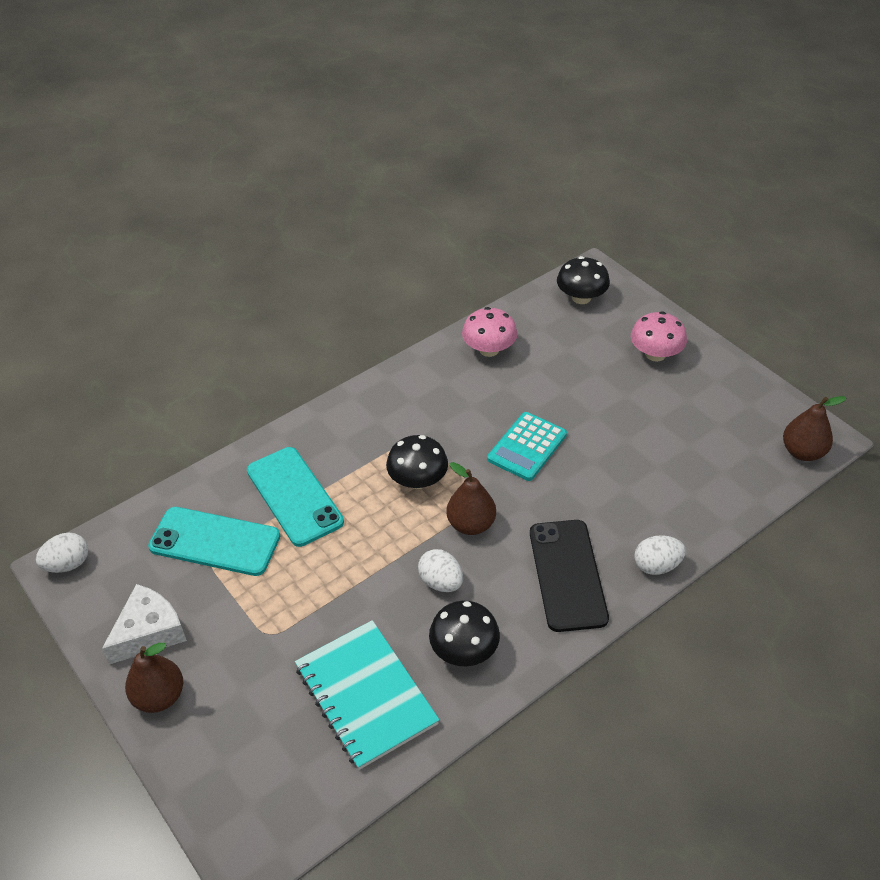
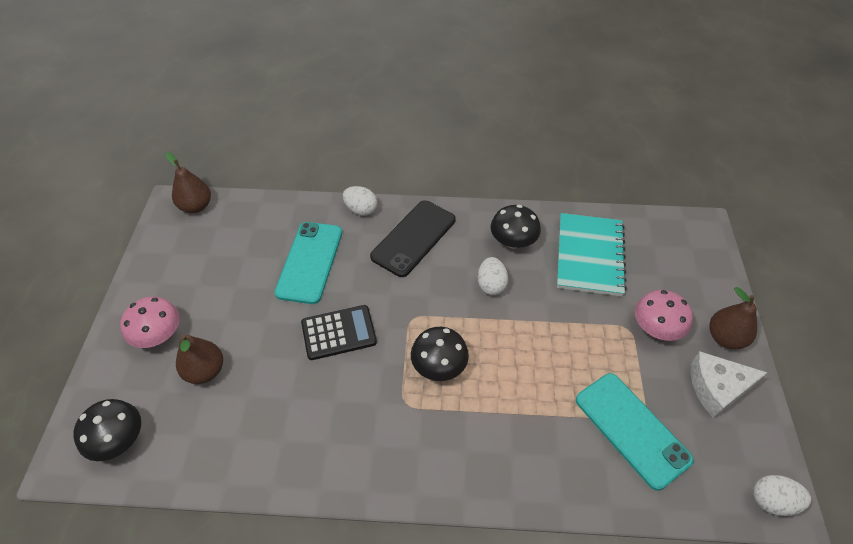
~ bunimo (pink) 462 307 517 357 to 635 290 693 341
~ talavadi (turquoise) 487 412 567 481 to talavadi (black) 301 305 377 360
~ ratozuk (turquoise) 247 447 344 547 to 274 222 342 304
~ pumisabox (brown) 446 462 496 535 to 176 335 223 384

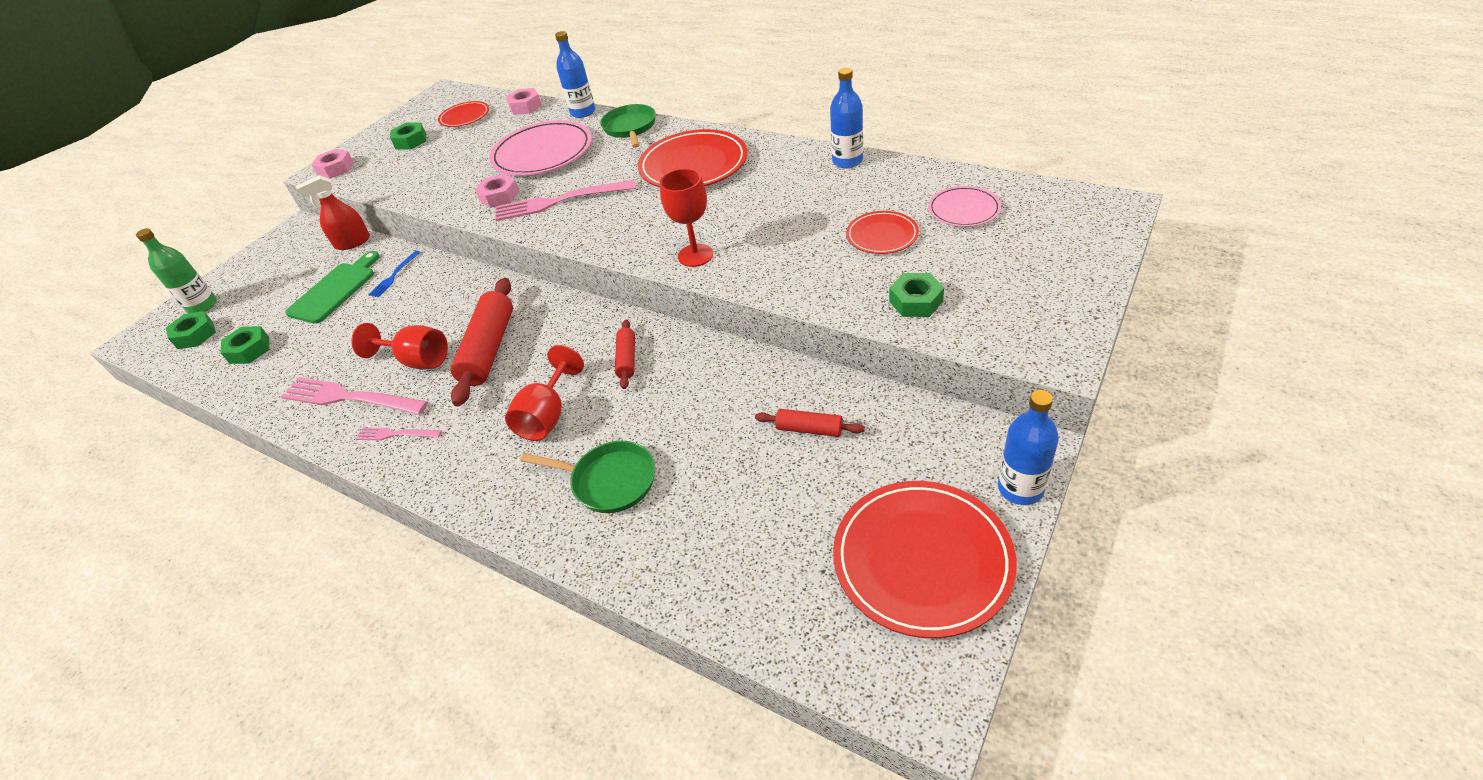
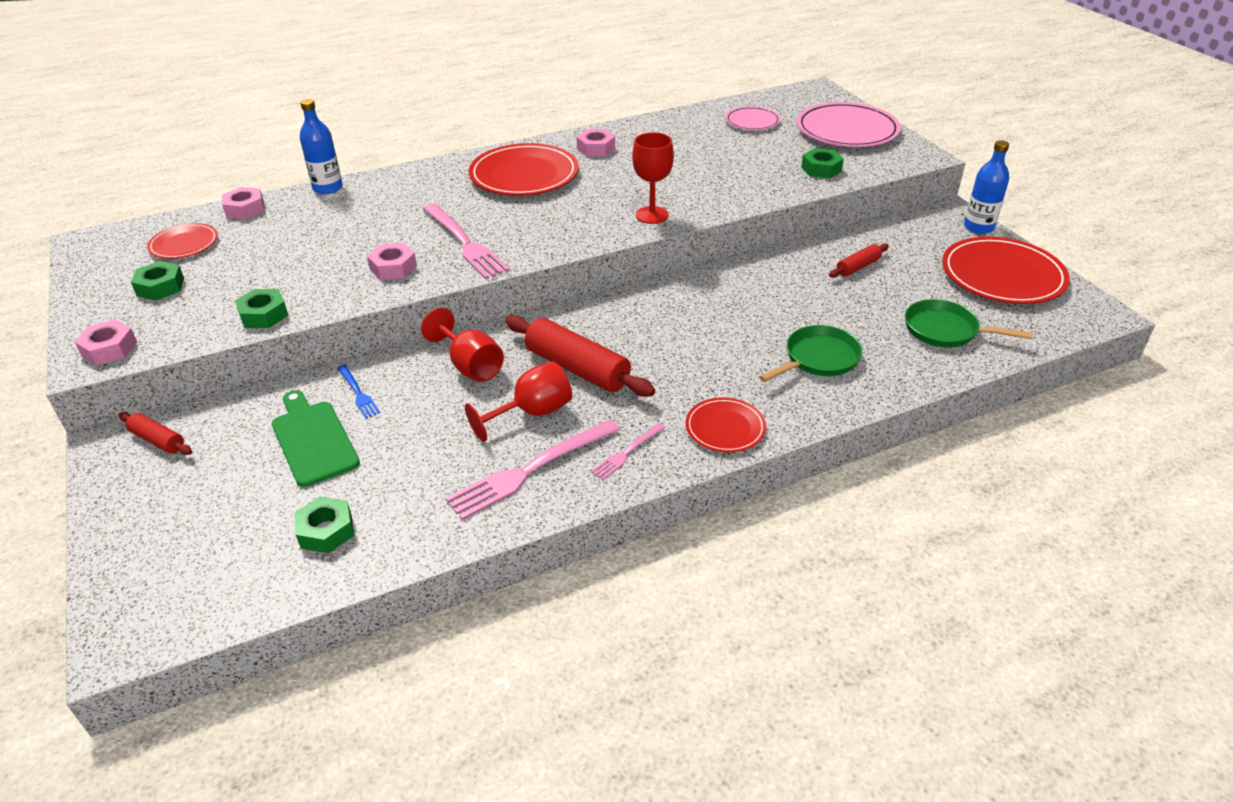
- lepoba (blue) 830 68 863 168
~ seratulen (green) 600 104 656 148 to 905 299 1033 348
~ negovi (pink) 489 120 592 176 to 797 102 901 147
- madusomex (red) 296 175 370 250
~ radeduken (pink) 495 180 636 221 = 423 203 510 279 60 degrees counterclockwise
~ negovi (red) 846 211 919 254 to 686 397 766 453
- lepoba (green) 136 228 217 313
~ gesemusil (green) 166 311 216 349 to 235 289 288 328
~ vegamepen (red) 615 320 635 389 to 119 412 192 455
~ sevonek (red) 505 345 584 441 to 421 308 504 382
+ gesemusil (pink) 577 129 615 156

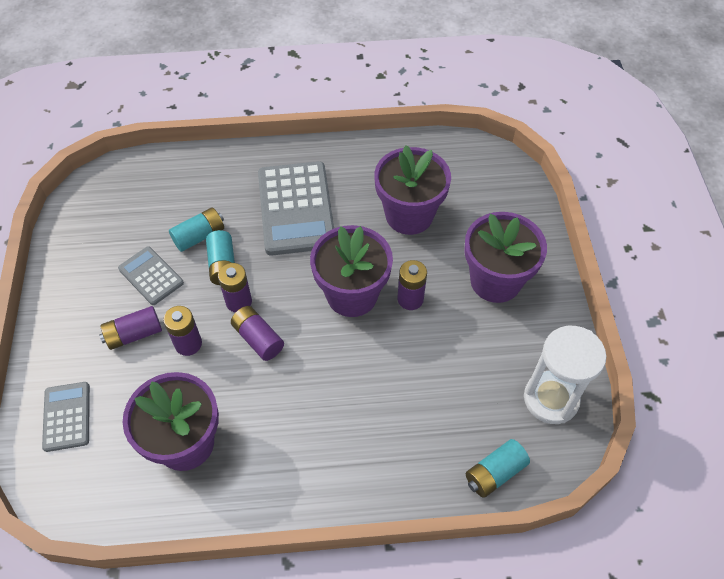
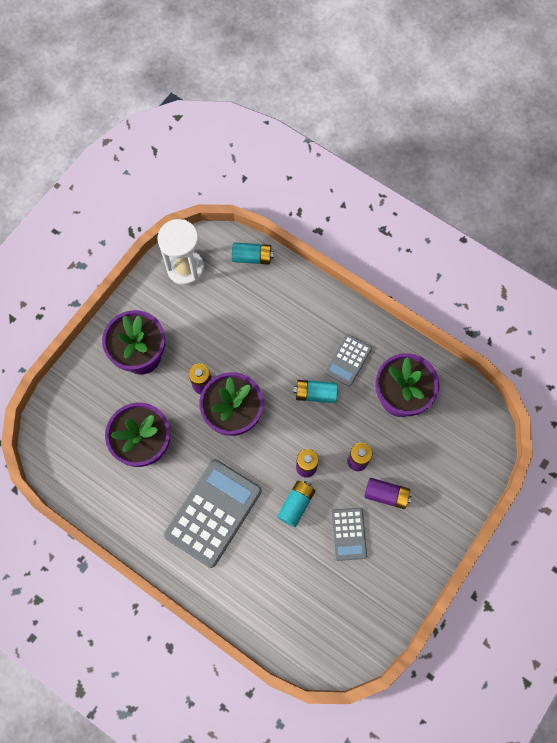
~ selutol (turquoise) 169 208 224 252 to 293 380 338 403
- selutol (purple) 231 306 284 361
~ talavadi (grey) 42 382 90 452 to 324 334 372 387

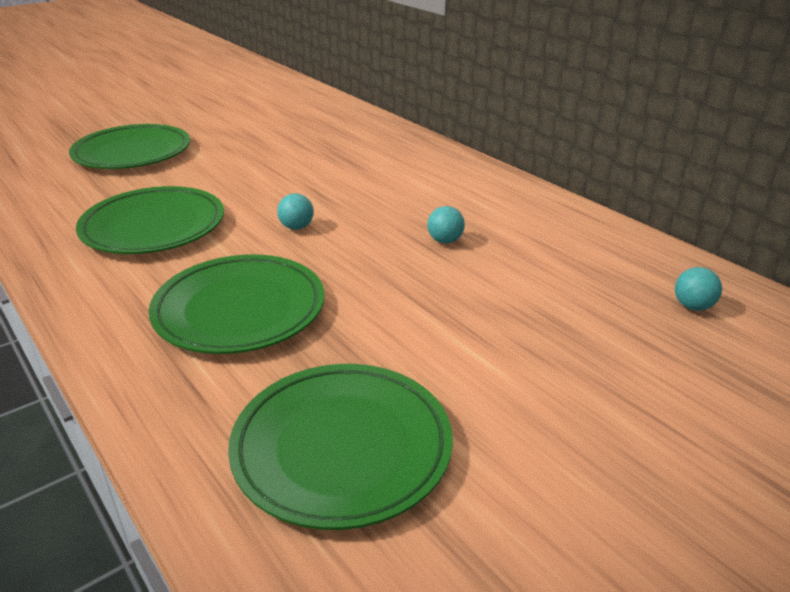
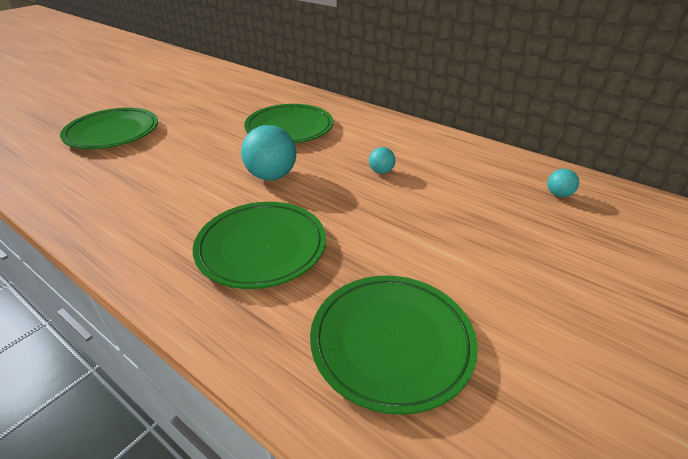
~ negovi (green) 76 186 224 254 to 244 104 333 143
~ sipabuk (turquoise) 277 193 314 230 = 241 125 296 181 x1.99

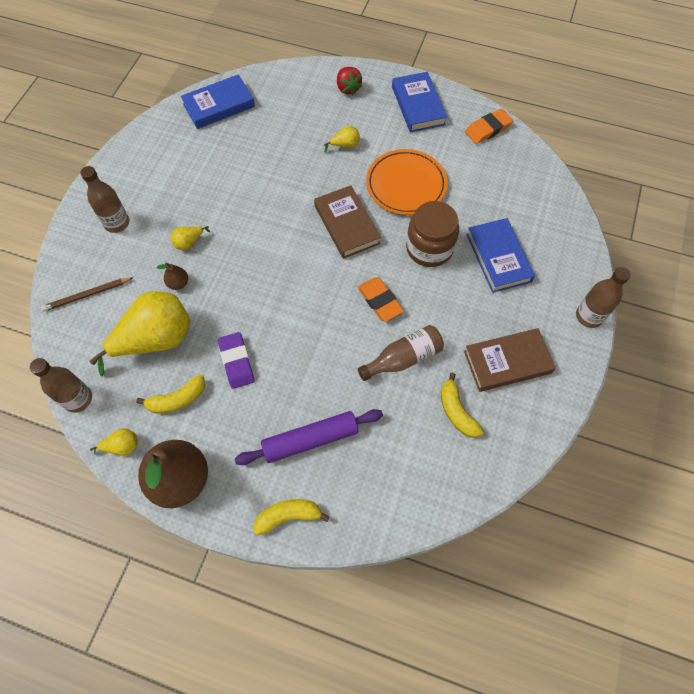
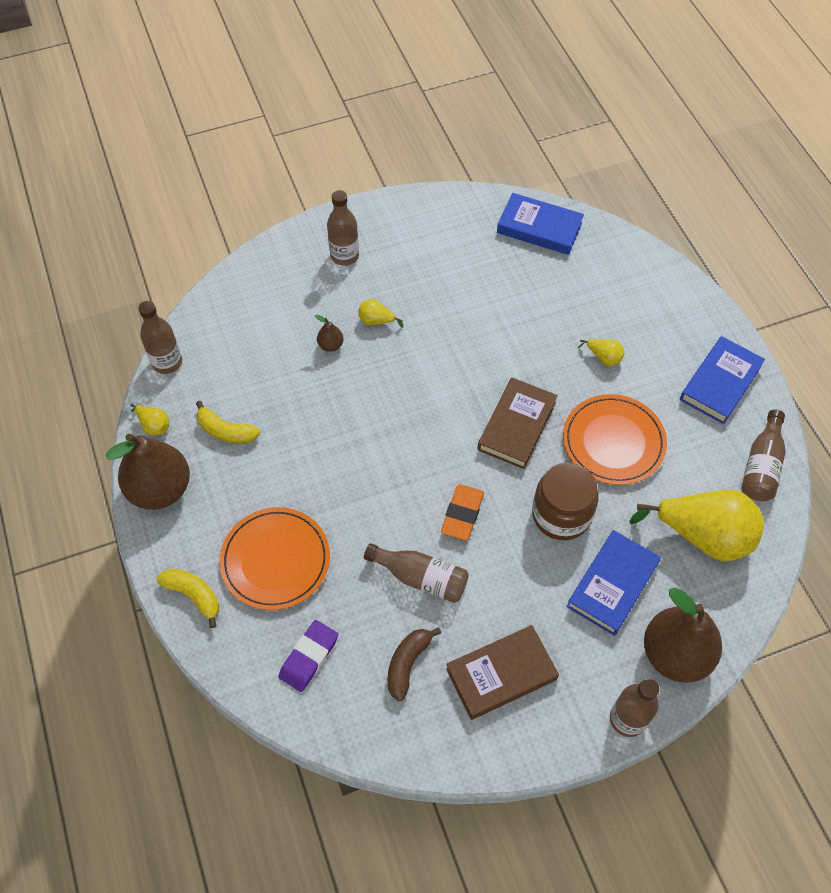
- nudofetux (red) 337 67 362 95
~ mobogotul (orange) 465 109 513 144 to lepoba (brown) 741 409 786 501
- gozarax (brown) 41 277 134 312
~ pumisabox (yellow) 90 291 190 376 to 629 490 764 561
~ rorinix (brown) 464 328 556 392 = 446 625 559 720 60 degrees counterclockwise
~ mobogotul (purple) 218 332 255 389 to 279 620 338 692
~ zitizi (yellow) 441 373 483 438 to zitizi (brown) 388 627 441 701
~ vegamepen (purple) 235 409 383 465 to negovi (orange) 219 507 330 610
+ pumisabox (brown) 644 587 722 683

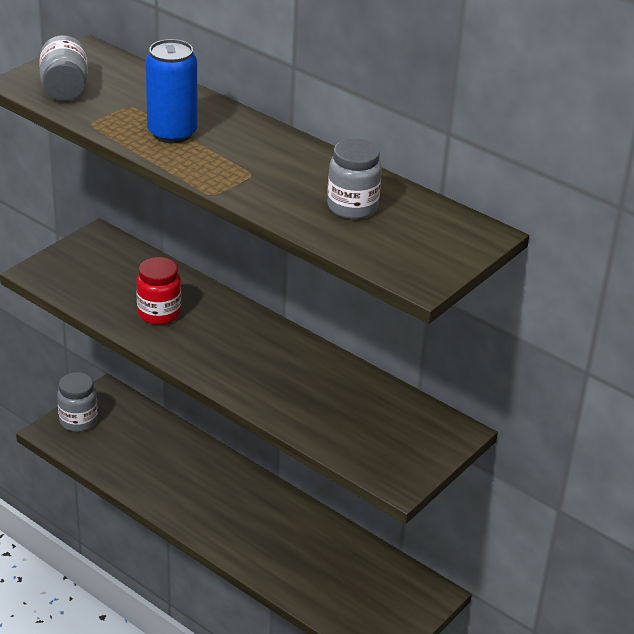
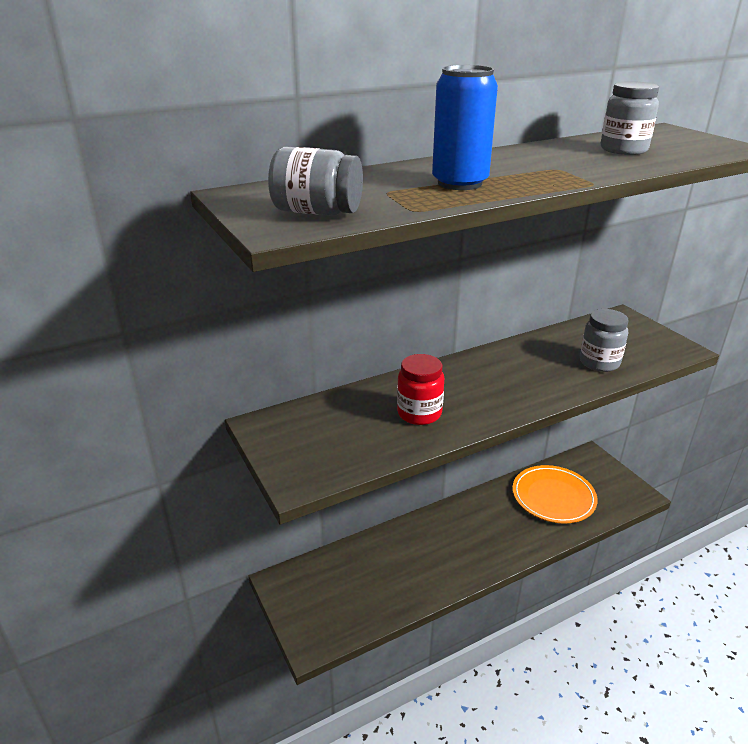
~ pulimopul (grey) 57 372 98 432 to 580 309 628 372
+ negovi (orange) 512 465 598 523

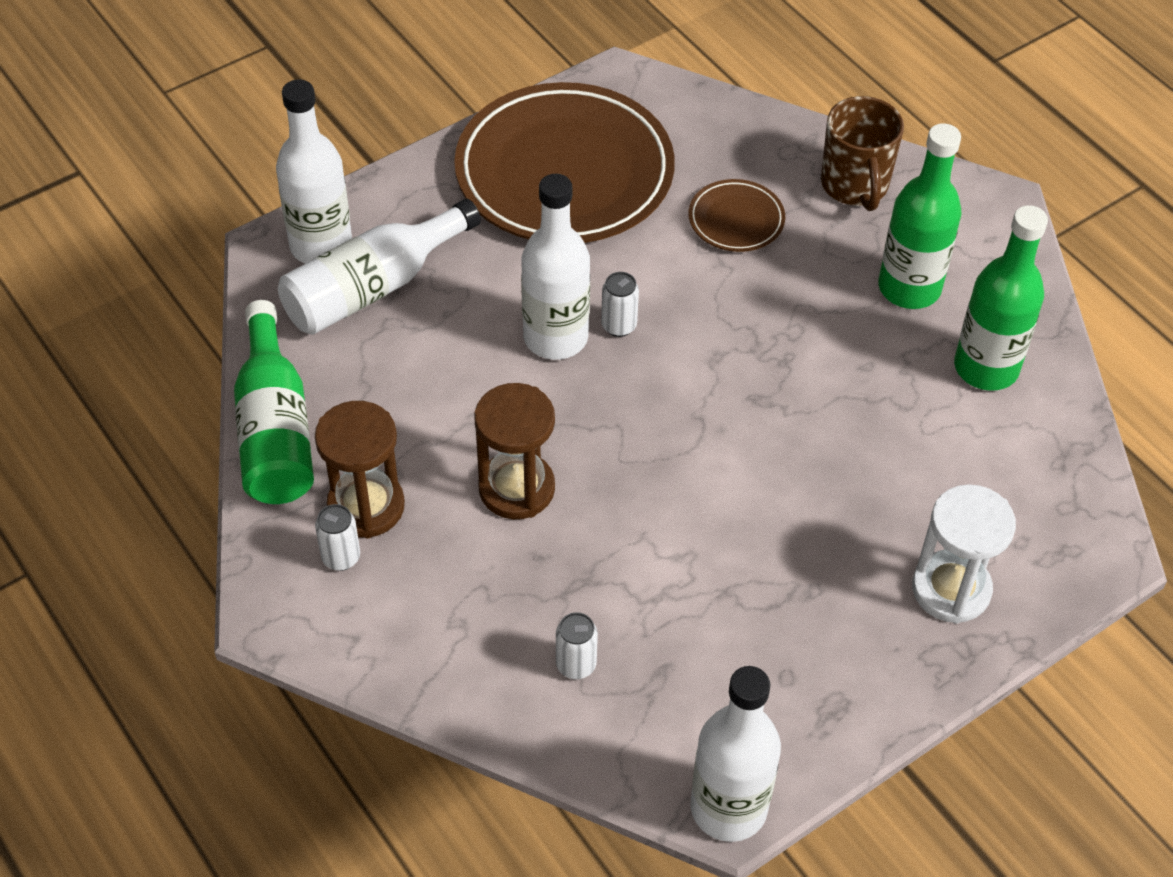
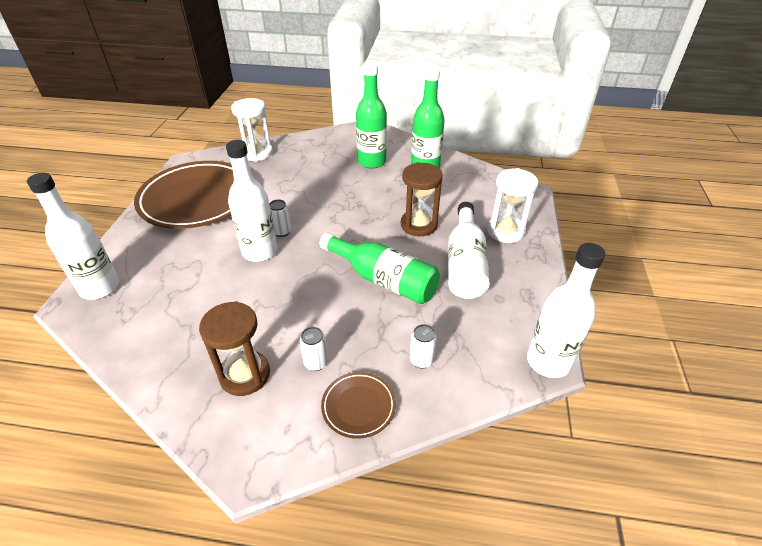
- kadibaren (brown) 821 96 904 211
~ negovi (brown) 689 179 785 252 to 321 372 396 439
~ lepoba (white) 278 199 481 335 to 448 202 490 299
~ lepoba (green) 234 300 314 504 to 320 233 440 304
~ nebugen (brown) 474 383 555 519 to 401 162 443 236
~ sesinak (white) 315 504 360 571 to 300 327 328 371
+ nebugen (white) 231 98 273 162

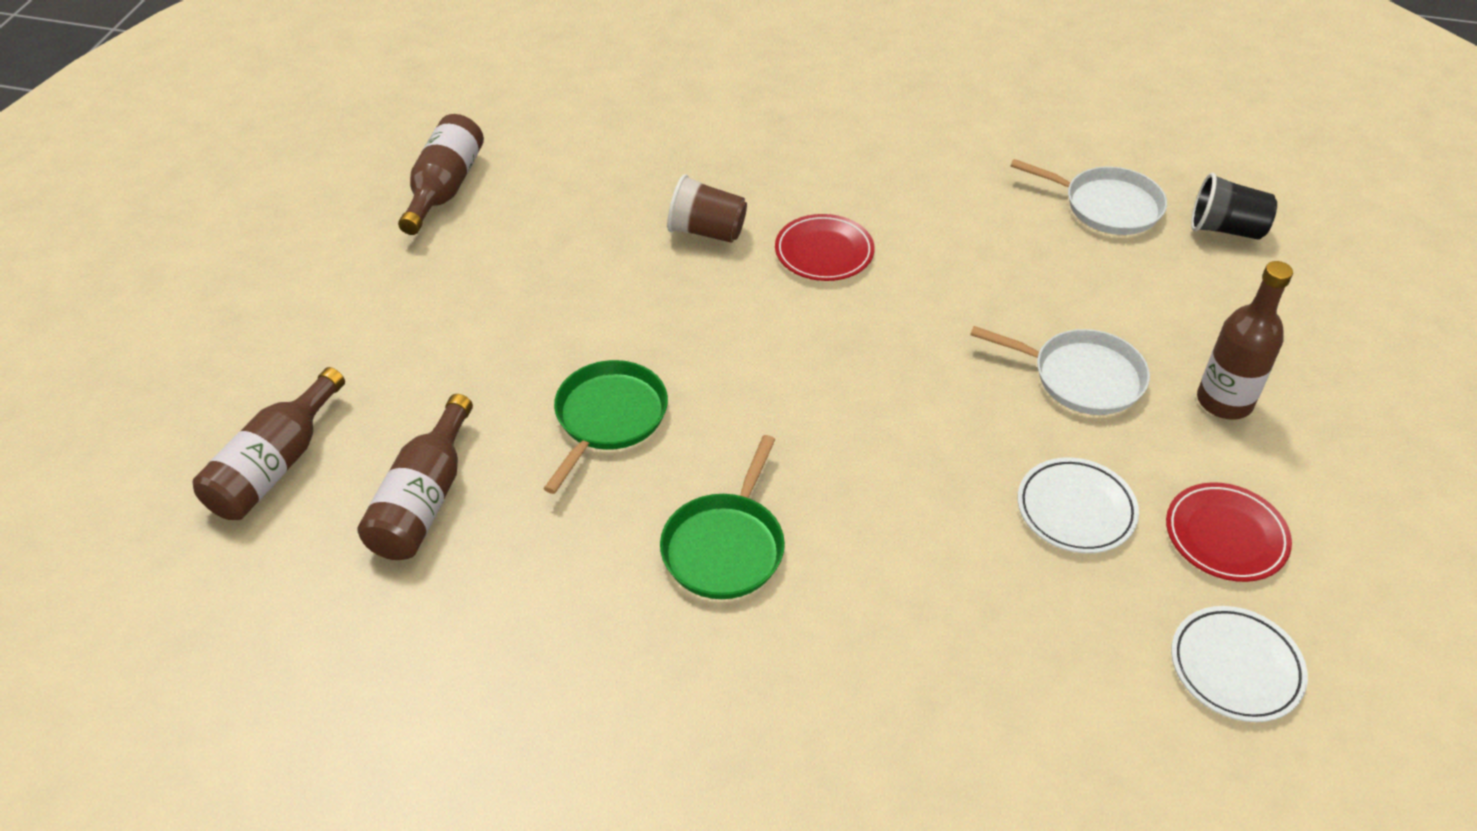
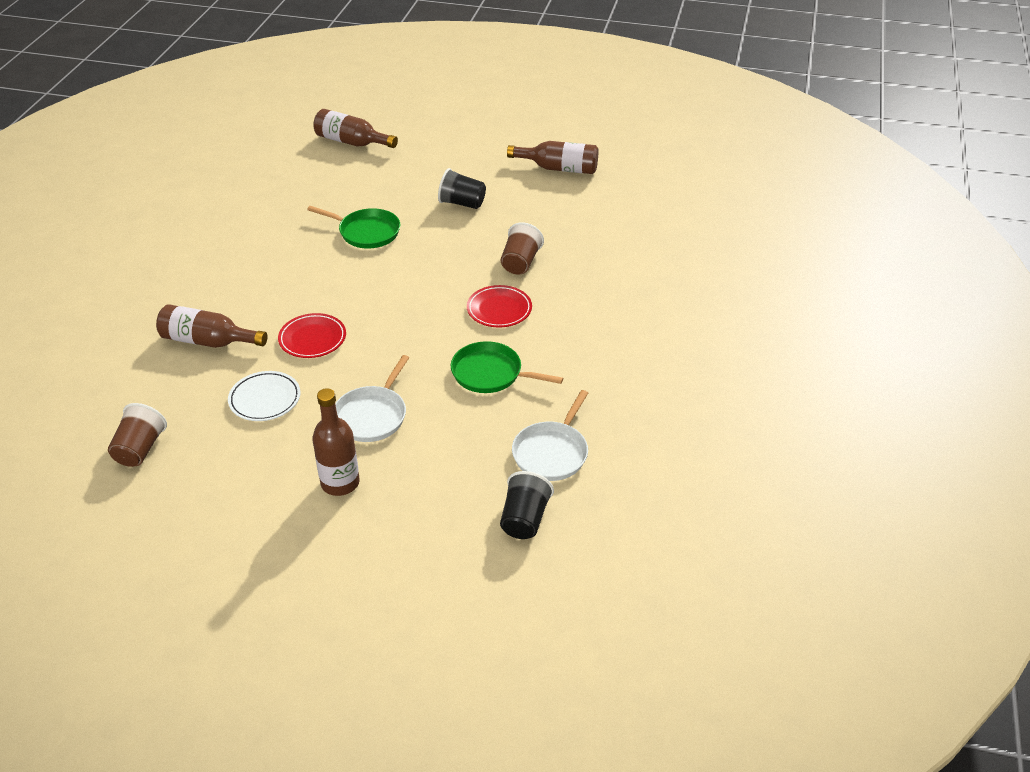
~ lepoba (brown) 357 394 473 560 to 156 304 268 348
~ seratulen (green) 660 435 785 599 to 451 341 563 393
~ negovi (red) 1166 482 1292 582 to 278 313 346 358
~ negovi (white) 1171 606 1308 722 to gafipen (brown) 108 403 167 467
+ gafipen (black) 438 168 486 209

